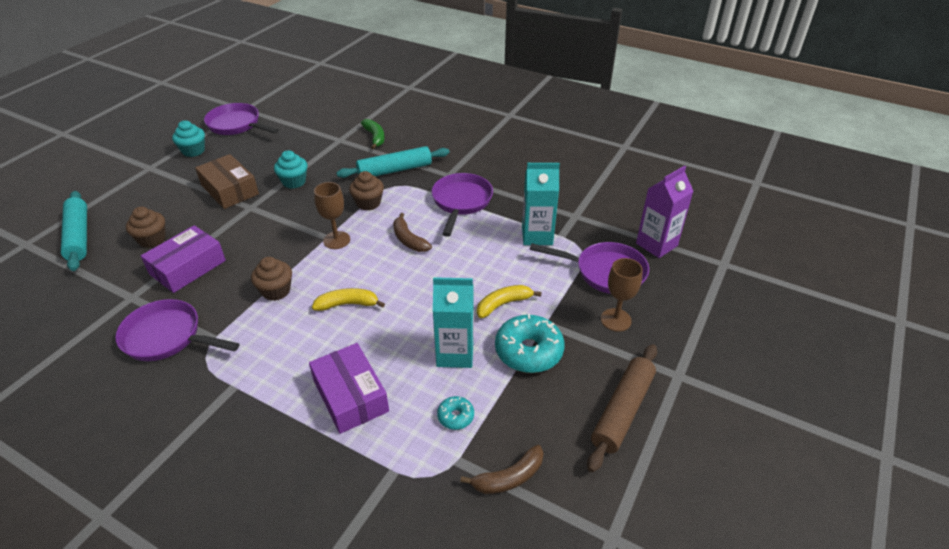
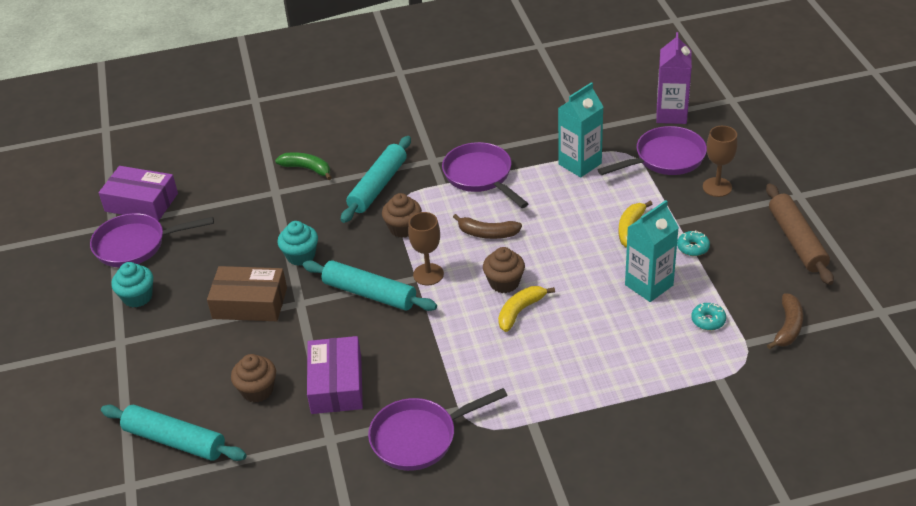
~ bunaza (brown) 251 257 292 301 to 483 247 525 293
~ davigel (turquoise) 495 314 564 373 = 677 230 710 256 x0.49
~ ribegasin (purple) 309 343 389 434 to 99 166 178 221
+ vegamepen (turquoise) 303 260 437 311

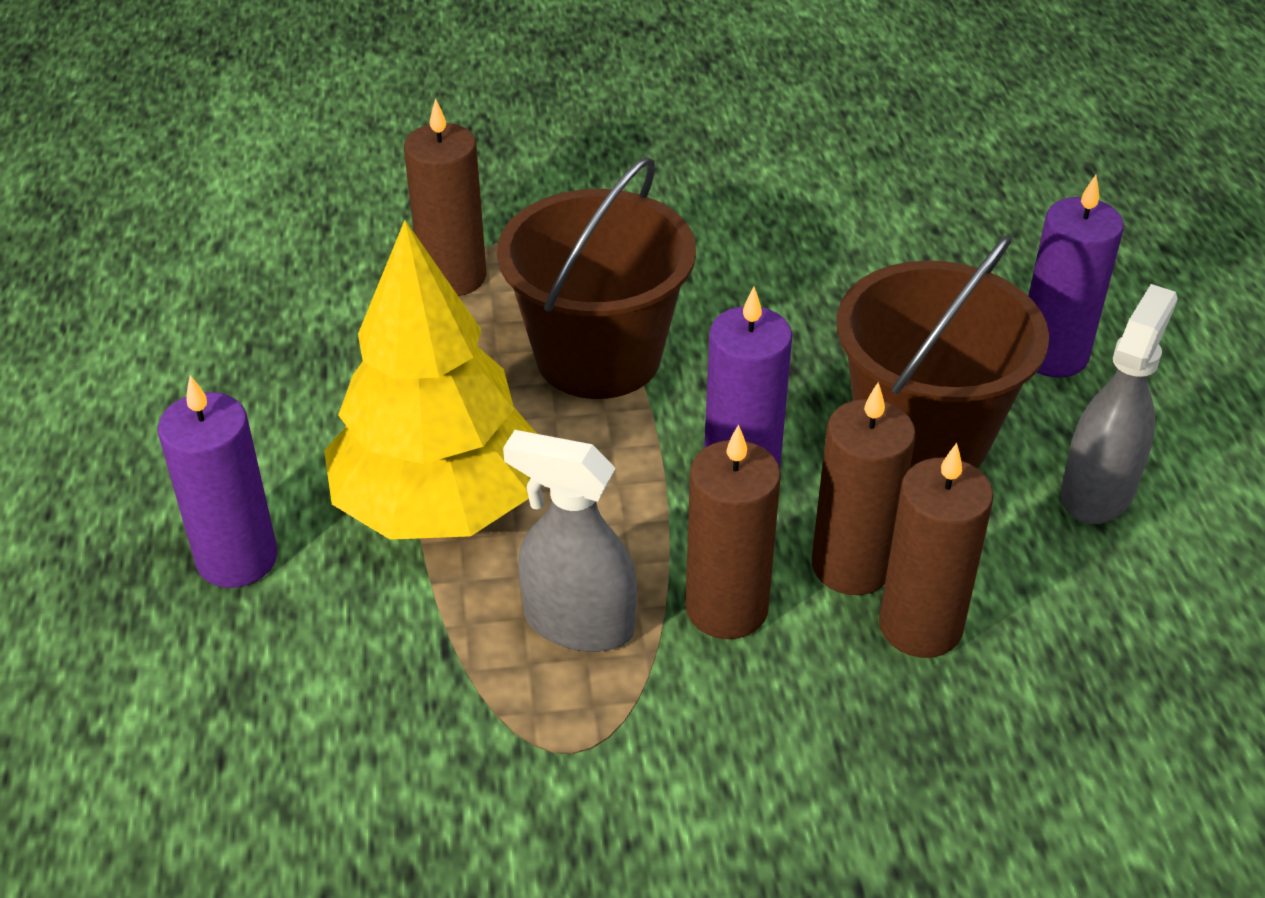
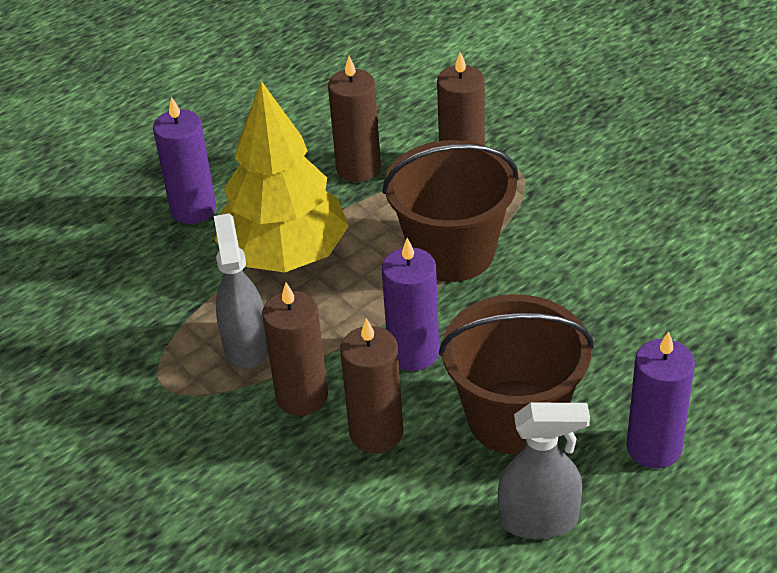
~ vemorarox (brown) 879 443 994 658 to 328 56 381 182

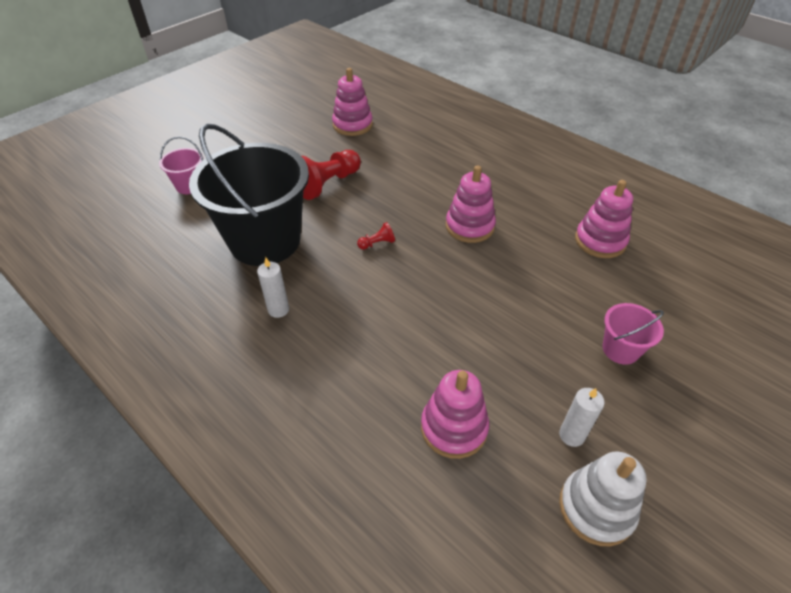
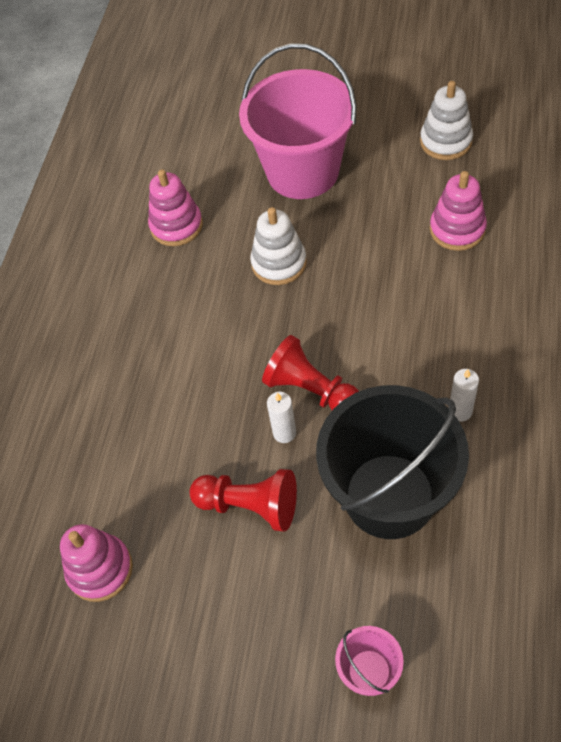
- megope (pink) 446 165 496 243
~ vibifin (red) 357 222 395 250 = 262 335 359 410 x2.21
~ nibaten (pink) 603 303 664 365 = 239 43 357 199 x2.33
~ vemorarox (white) 559 388 605 447 to 267 392 296 443
+ megope (white) 250 207 307 285

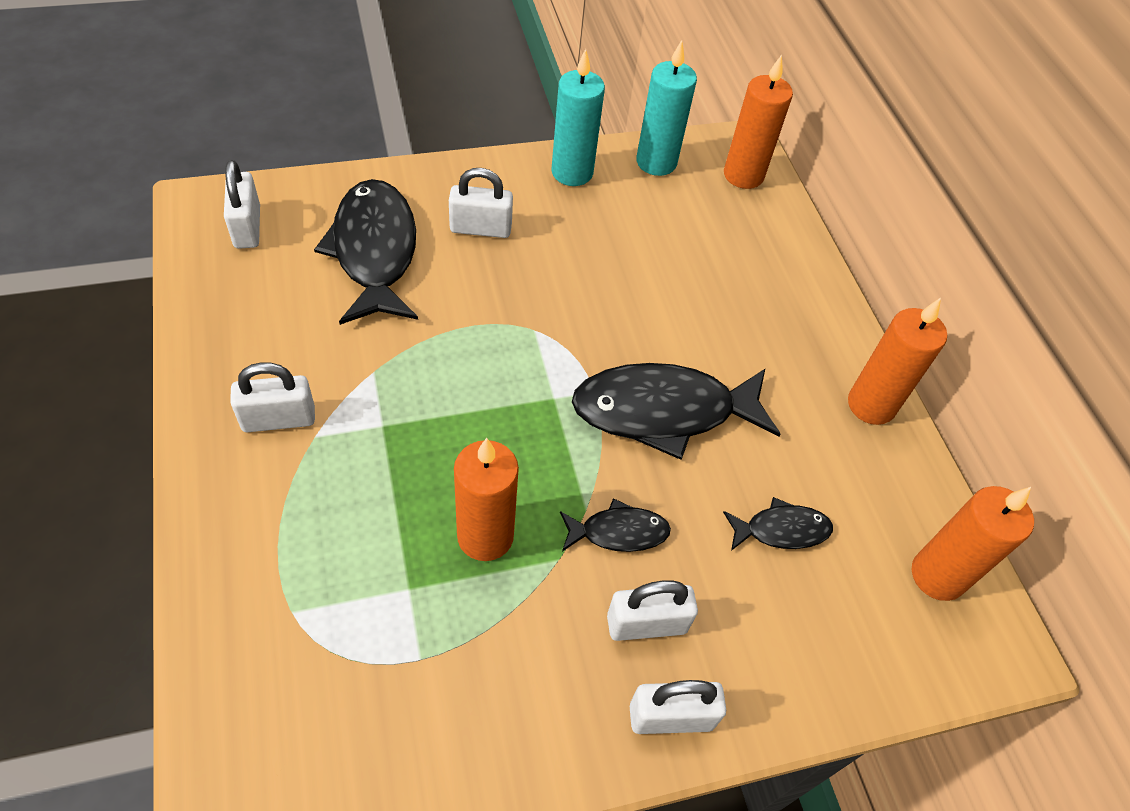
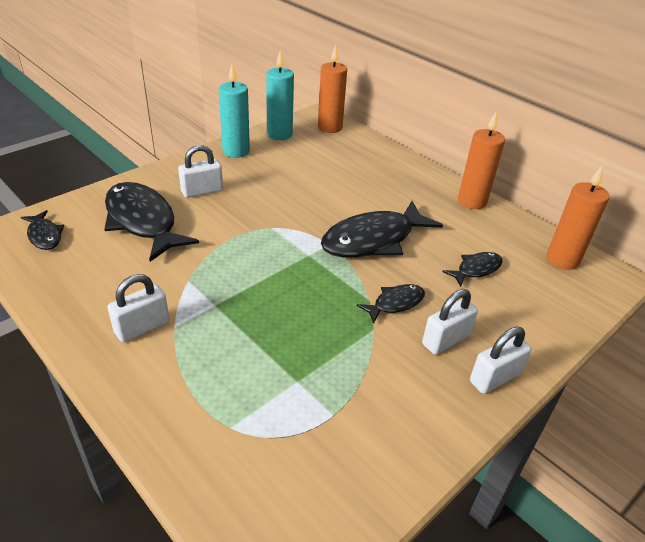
~ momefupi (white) 224 160 260 249 to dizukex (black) 21 210 64 250
- vemorarox (orange) 454 438 519 561

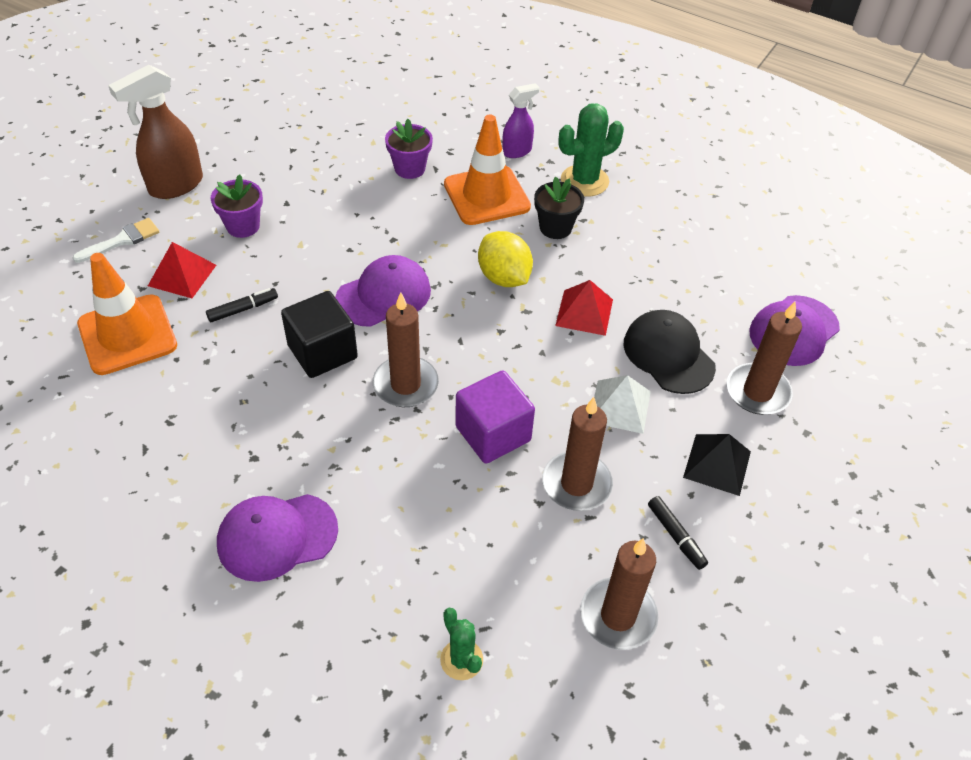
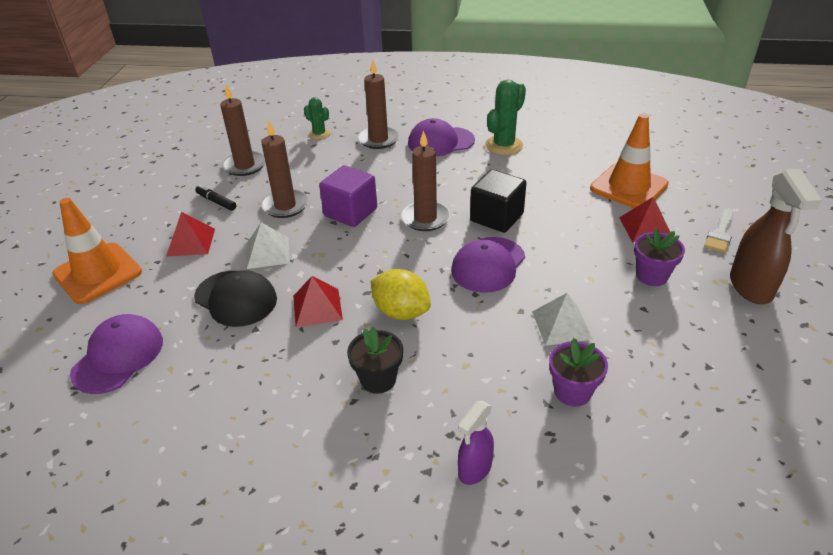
~ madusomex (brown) 108 65 203 199 = 730 169 822 304 150 degrees clockwise
~ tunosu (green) 558 104 624 197 to 485 79 526 155
~ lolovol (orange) 444 115 531 225 to 52 198 142 304
- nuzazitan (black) 206 288 278 322
~ vemorarox (brown) 727 302 802 415 to 358 60 399 149
~ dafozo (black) 683 434 751 496 to dafozo (red) 166 212 215 256
~ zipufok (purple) 217 494 338 582 = 408 118 475 156 150 degrees counterclockwise
+ dafozo (white) 532 293 593 346

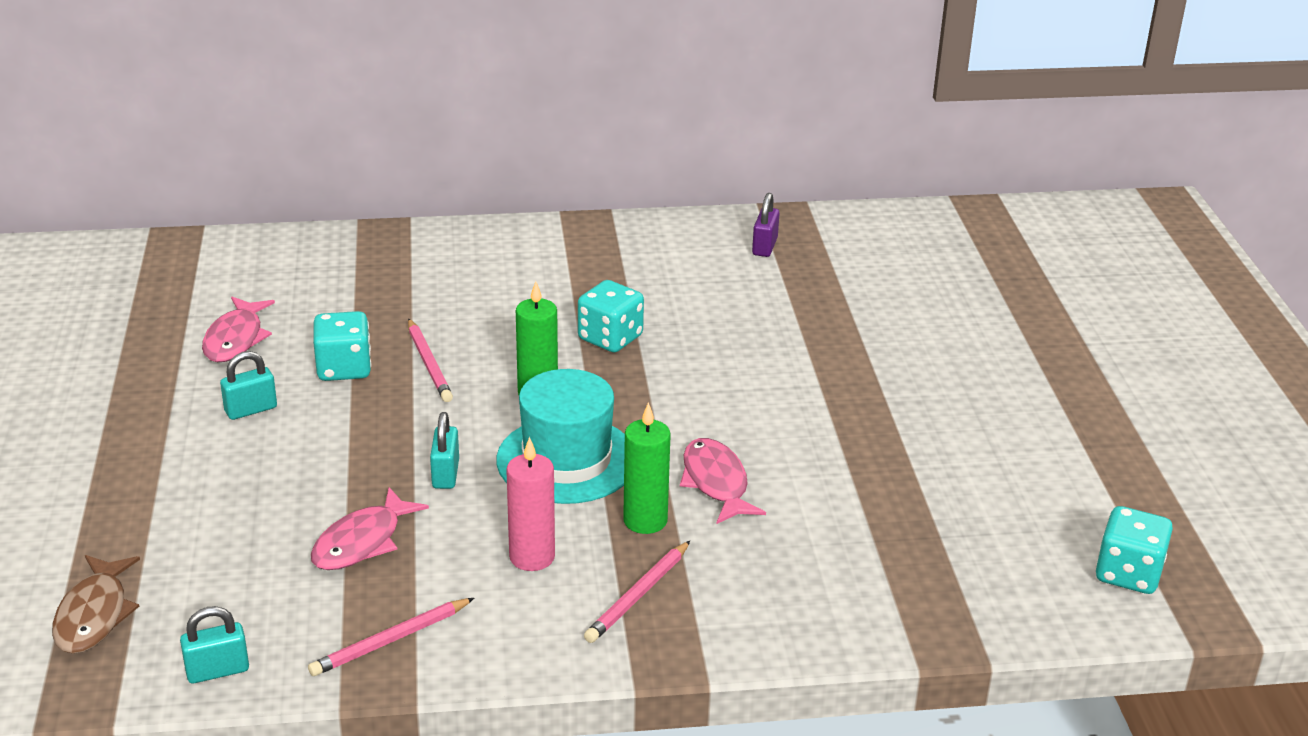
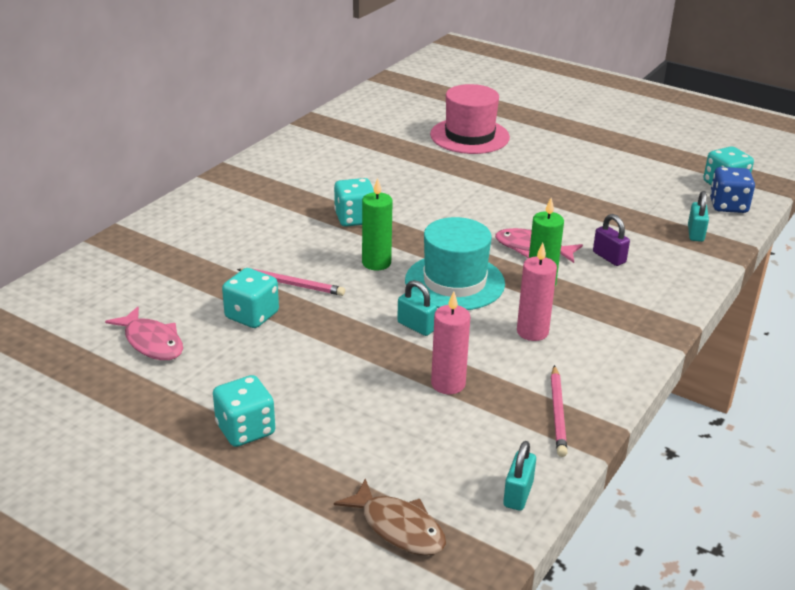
~ momefupi (purple) 752 193 780 257 to 593 214 630 266
~ momefupi (turquoise) 220 351 277 420 to 688 191 709 242
~ dizukex (pink) 311 487 429 570 to vemorarox (pink) 431 291 470 394
- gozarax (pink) 584 541 690 643
+ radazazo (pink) 430 84 510 154
+ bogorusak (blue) 710 167 755 213
+ bogorusak (turquoise) 213 375 275 447

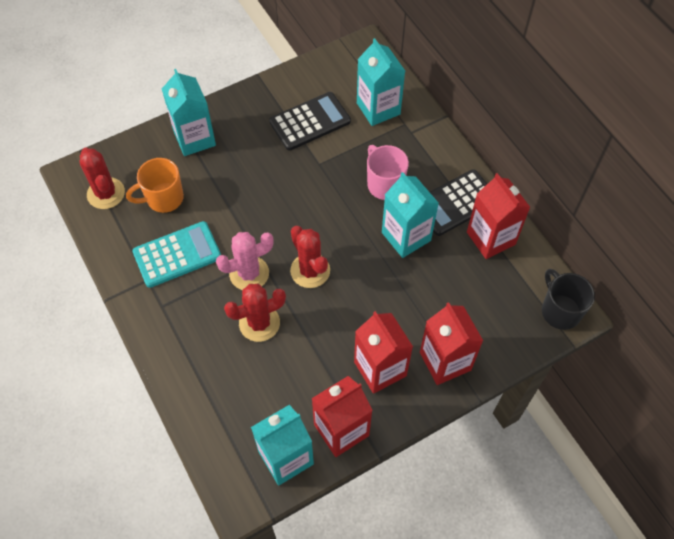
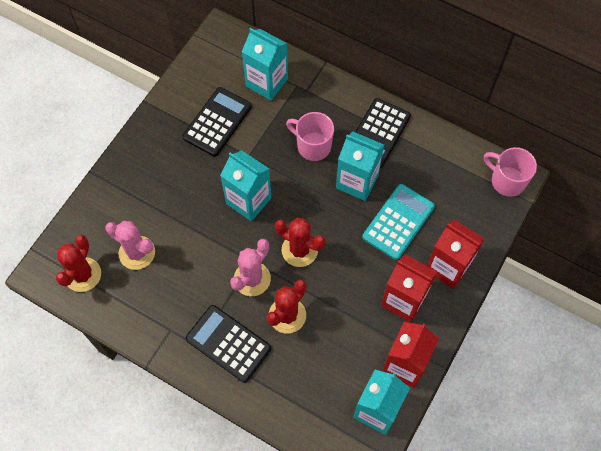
~ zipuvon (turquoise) 162 69 216 156 to 220 150 271 221
~ tunosu (red) 80 148 125 209 = 56 235 101 292 75 degrees clockwise
~ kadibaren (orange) 126 158 184 213 to tunosu (pink) 106 221 155 270
- zipuvon (red) 467 173 530 259
~ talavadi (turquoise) 132 221 221 288 to 362 184 435 260
~ kadibaren (black) 542 269 595 330 to kadibaren (pink) 484 147 537 197
+ talavadi (black) 186 305 271 383

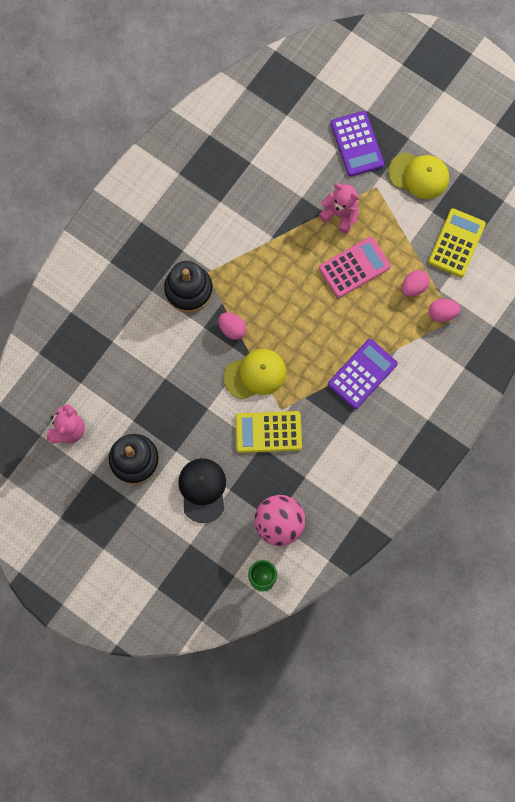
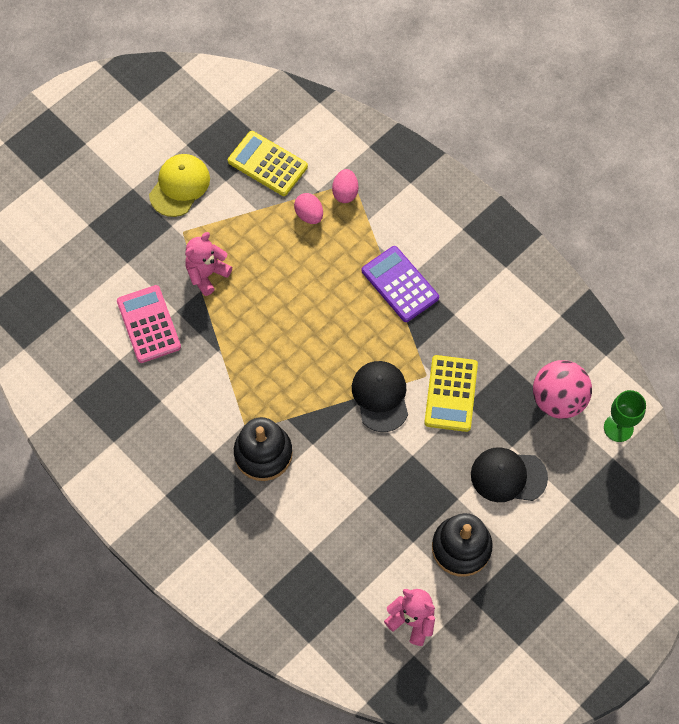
- talavadi (purple) 331 111 384 177
~ talavadi (pink) 319 237 391 298 to 117 285 181 363
- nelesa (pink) 218 313 247 340
~ zipufok (yellow) 223 349 286 400 to zipufok (black) 352 361 408 432

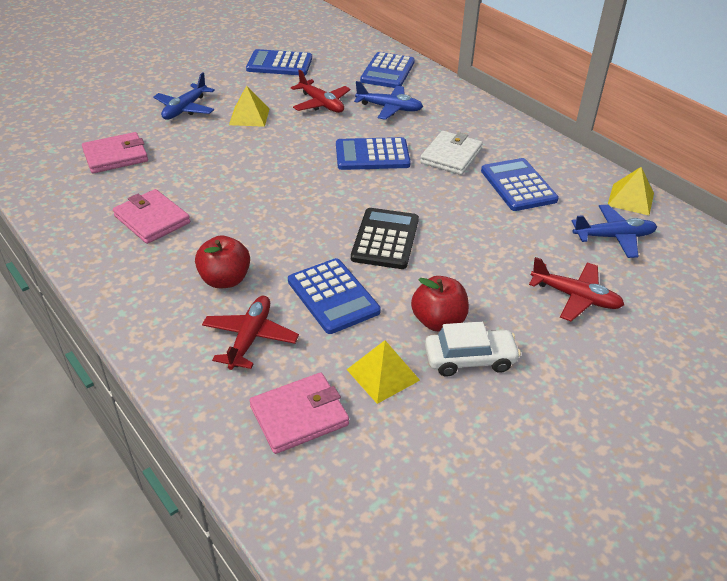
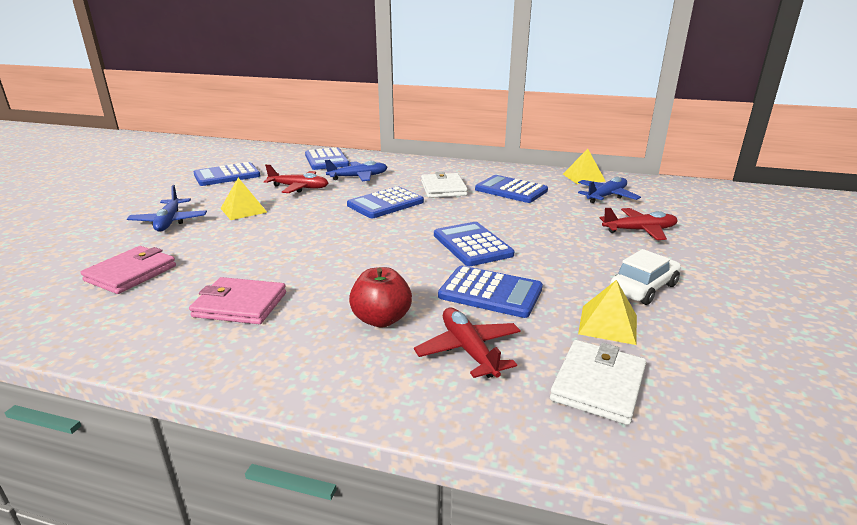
~ talavadi (black) 351 208 419 269 to talavadi (blue) 434 222 515 266
- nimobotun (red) 411 276 469 331
~ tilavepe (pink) 249 372 349 454 to tilavepe (white) 550 340 646 425

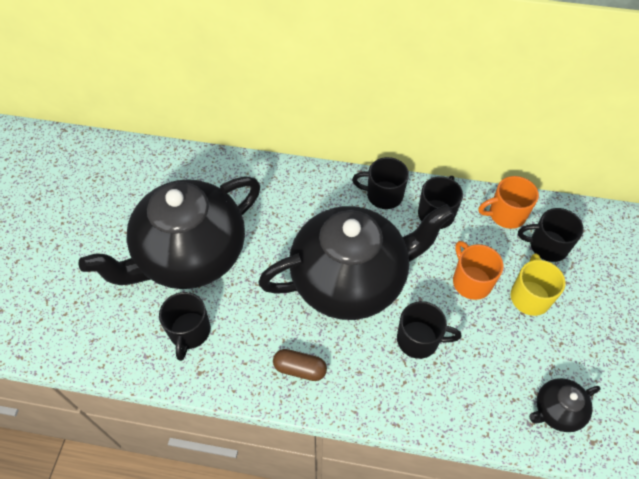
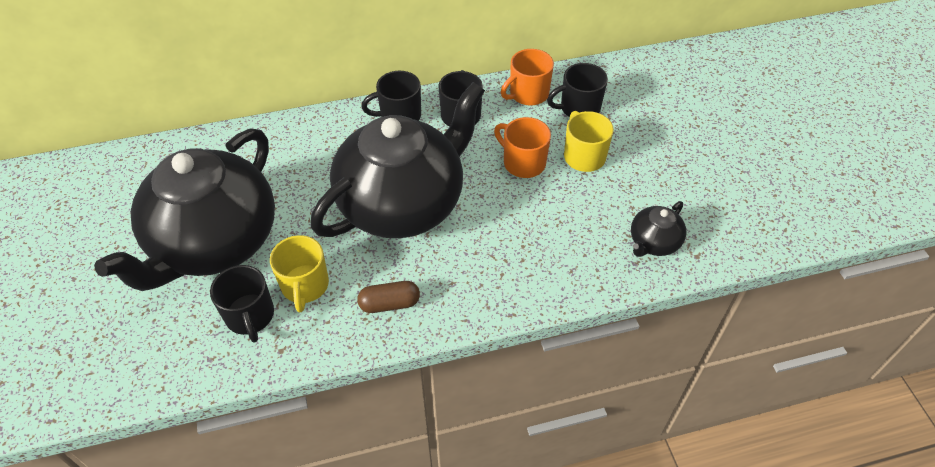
- kadibaren (black) 397 301 461 359
+ kadibaren (yellow) 270 235 329 312

